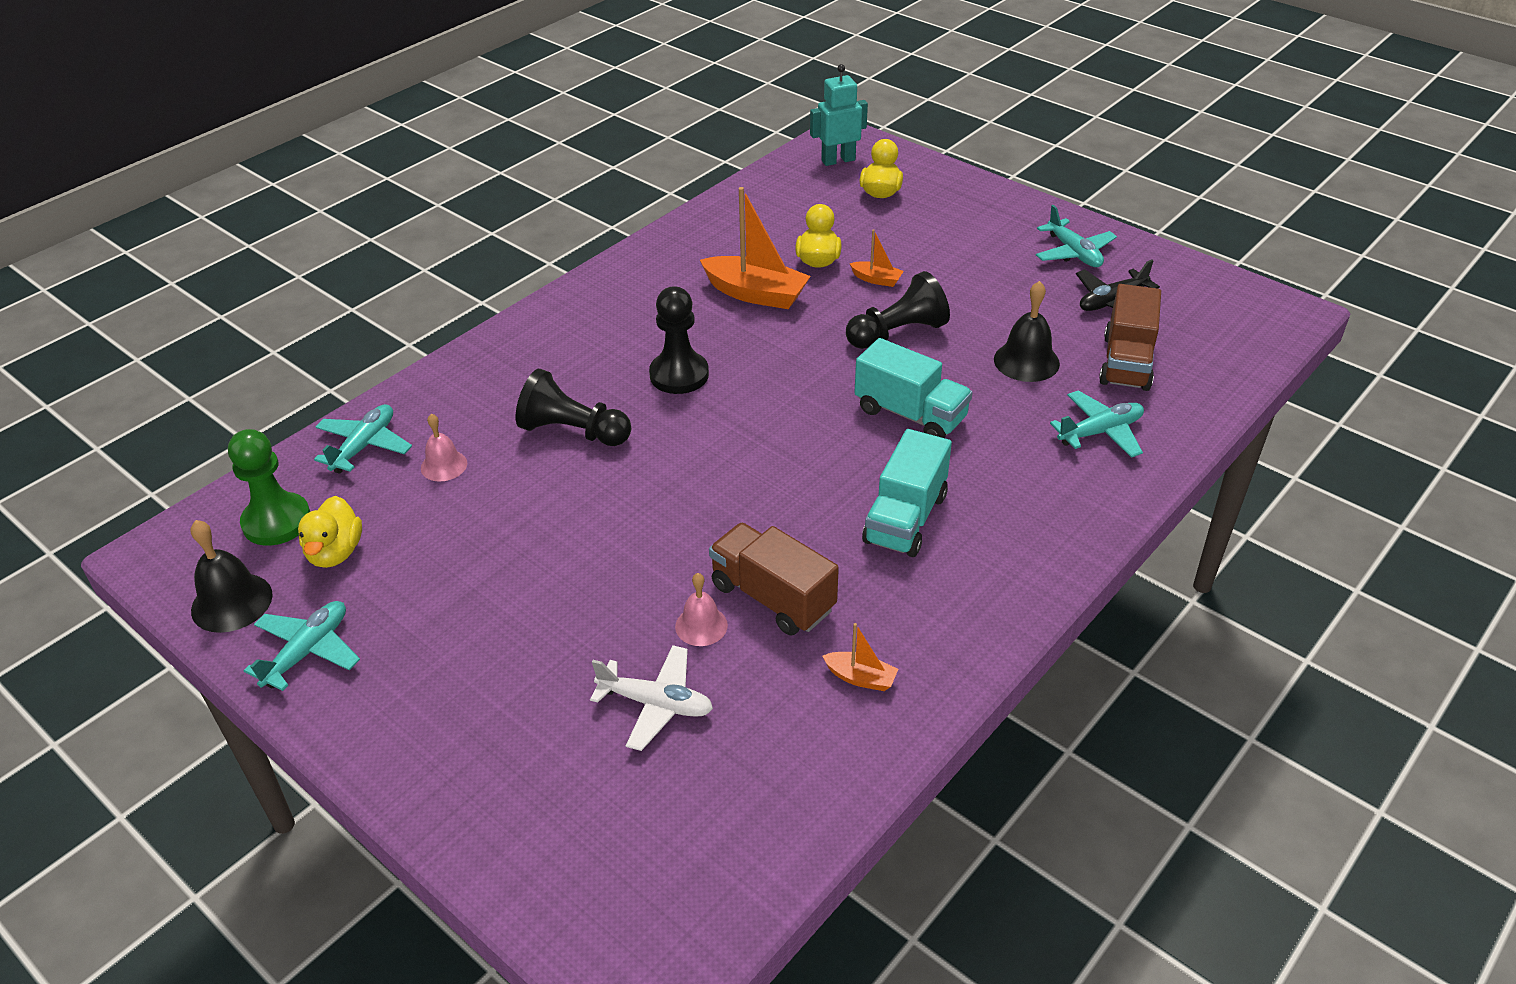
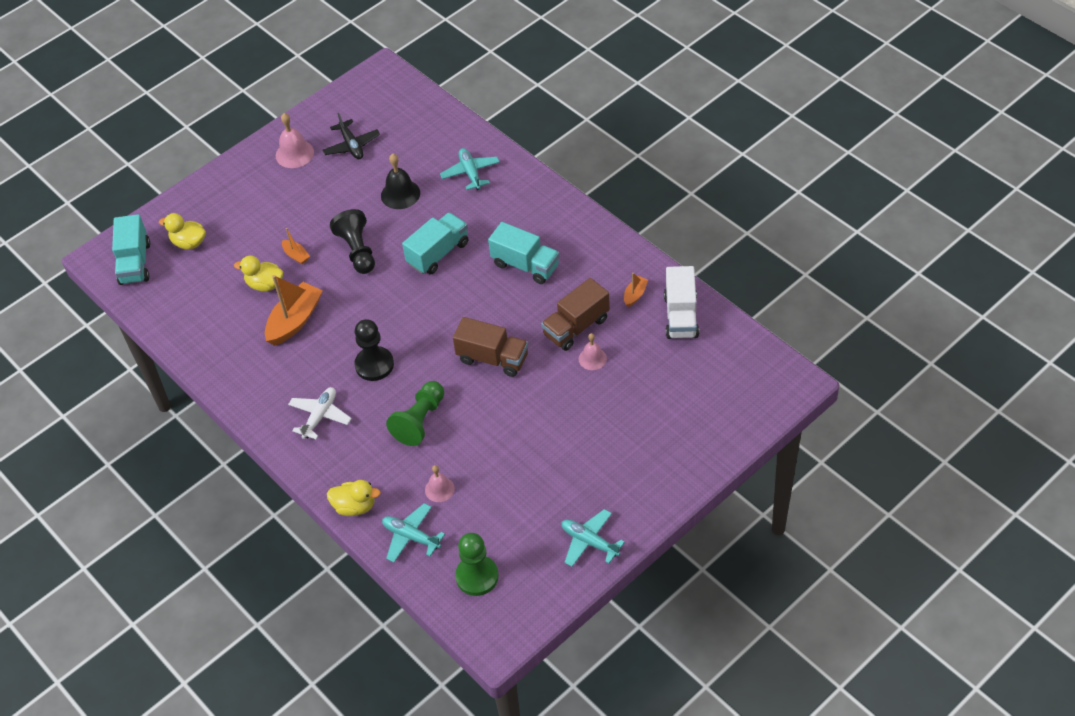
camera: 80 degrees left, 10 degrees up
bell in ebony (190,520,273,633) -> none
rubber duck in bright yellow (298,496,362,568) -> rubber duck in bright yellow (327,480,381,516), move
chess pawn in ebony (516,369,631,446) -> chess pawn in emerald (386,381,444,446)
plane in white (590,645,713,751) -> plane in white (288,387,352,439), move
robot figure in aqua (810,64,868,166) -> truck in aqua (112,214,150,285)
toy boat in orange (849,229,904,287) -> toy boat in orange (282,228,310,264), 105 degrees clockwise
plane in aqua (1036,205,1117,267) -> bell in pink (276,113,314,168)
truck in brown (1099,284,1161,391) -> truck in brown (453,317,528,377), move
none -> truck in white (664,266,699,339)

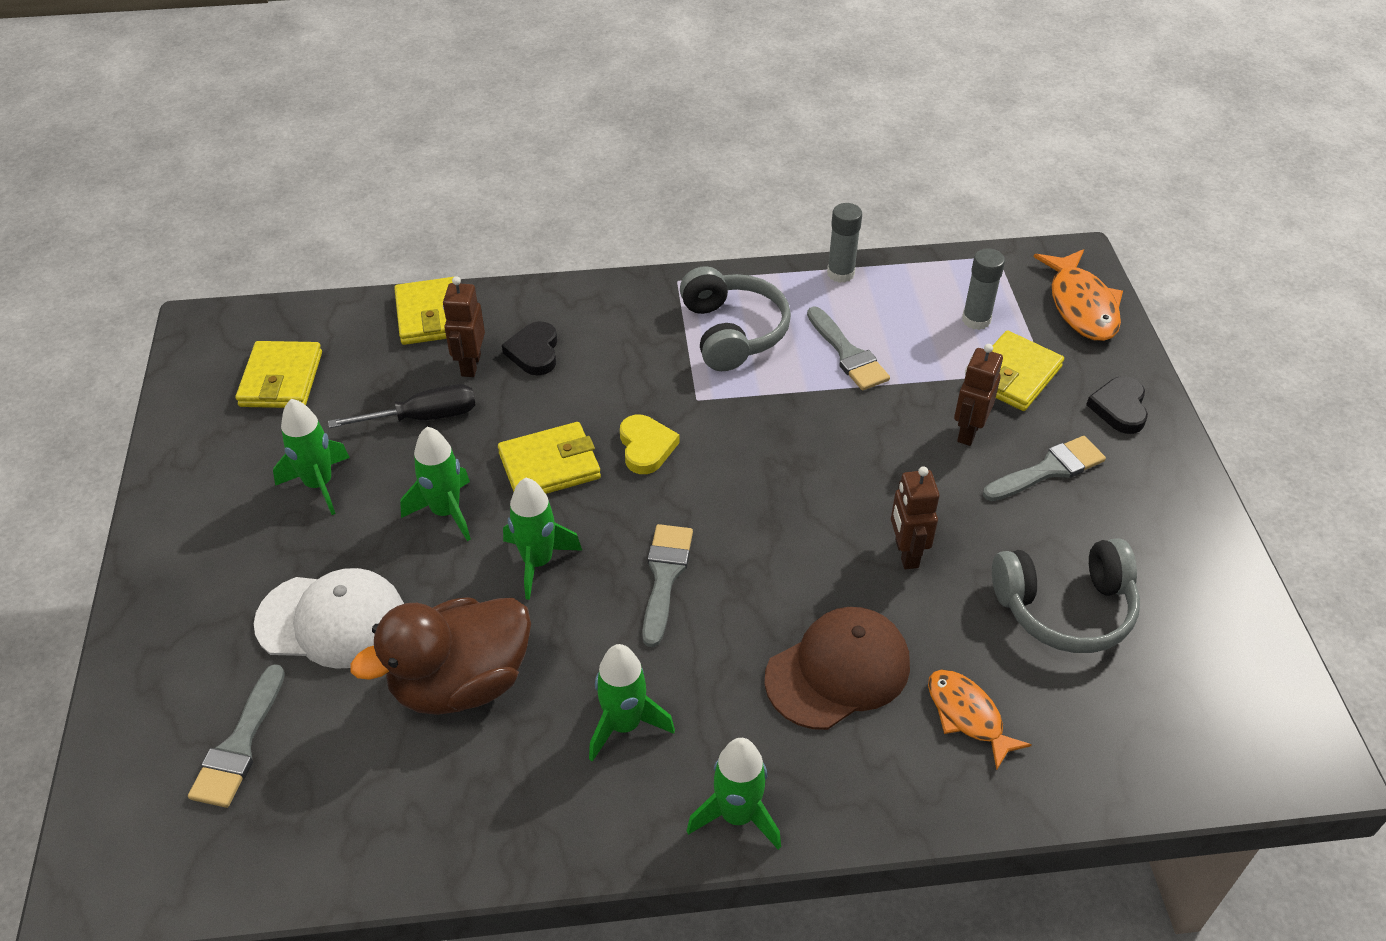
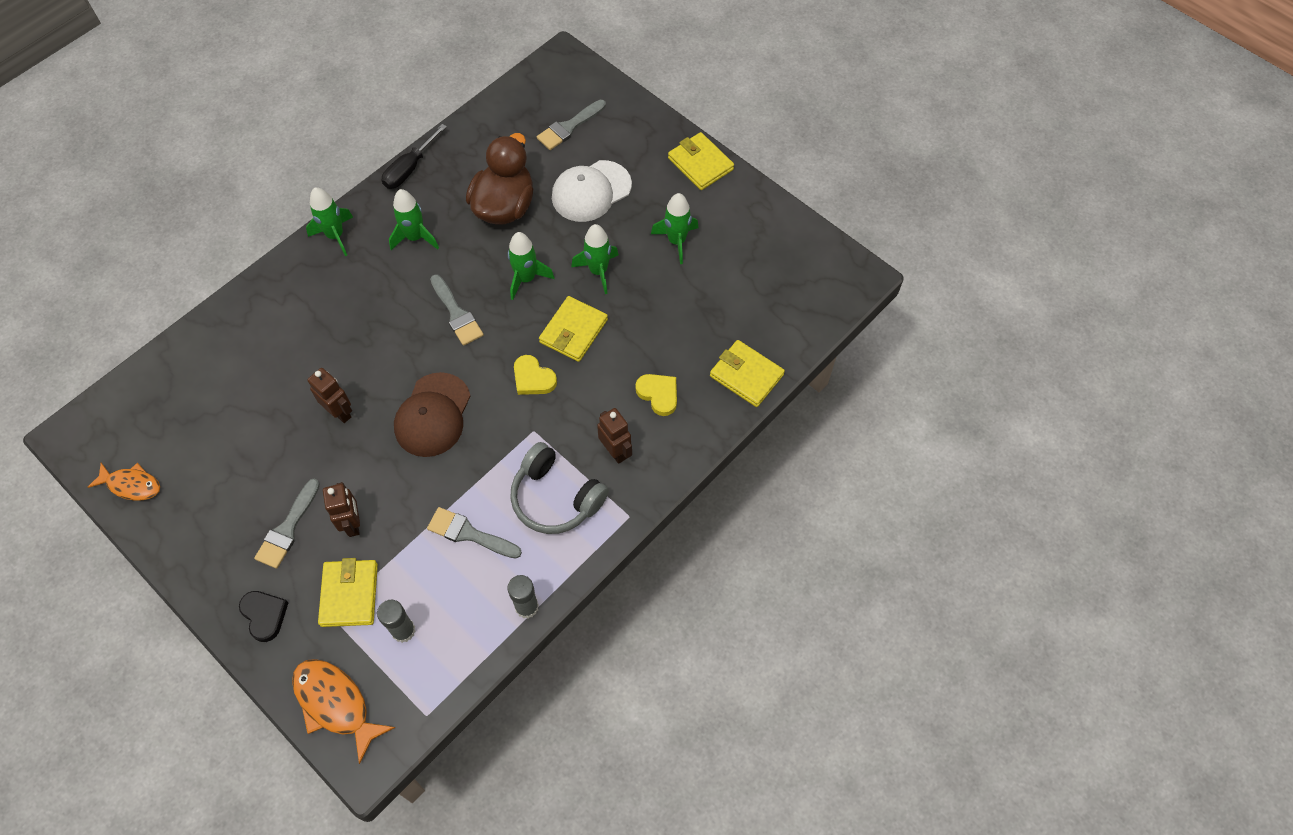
camera: 140 degrees right, 15 degrees up
paint brush in grey (188,664,285,808) -> paint brush in grey (537,100,606,150), 105 degrees counterclockwise
billfold in bright yellow (236,341,322,408) -> billfold in bright yellow (668,132,734,190), move
screwdriver in ebony (328,384,475,428) -> screwdriver in ebony (382,124,447,189), move
robot figure in brown (443,276,485,377) -> robot figure in brown (597,408,632,464), move
heart in ebony (502,321,557,376) -> heart in bright yellow (636,374,677,416)
peaked cap in brown (764,607,910,730) -> peaked cap in brown (394,372,471,457), move
toy fish in orange (928,670,1032,770) -> toy fish in orange (88,463,160,500), move
headset in grey (992,538,1140,653) -> none

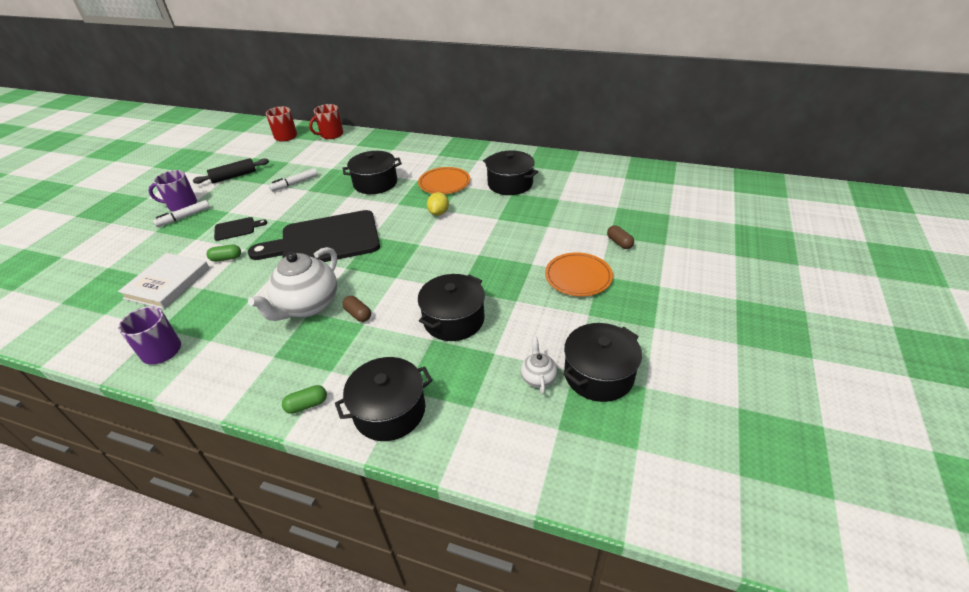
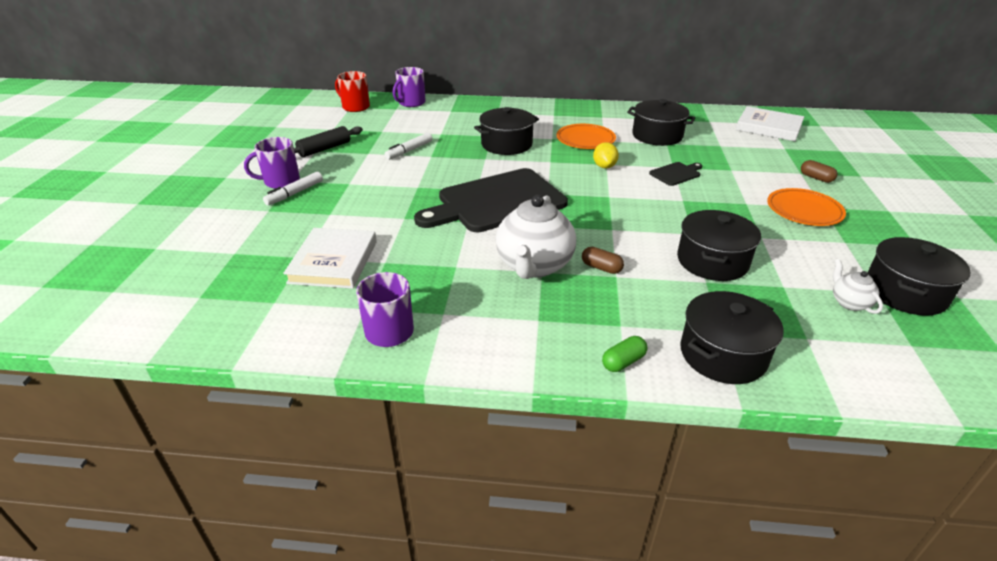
camera: 15 degrees left, 5 degrees down
pill in emerald (207,245,241,262) -> none
cutting board in ebony (214,217,267,241) -> cutting board in ebony (649,162,702,186), move
mug in crimson (309,104,343,139) -> mug in purple (393,67,426,107)
none -> book in white (736,106,804,141)

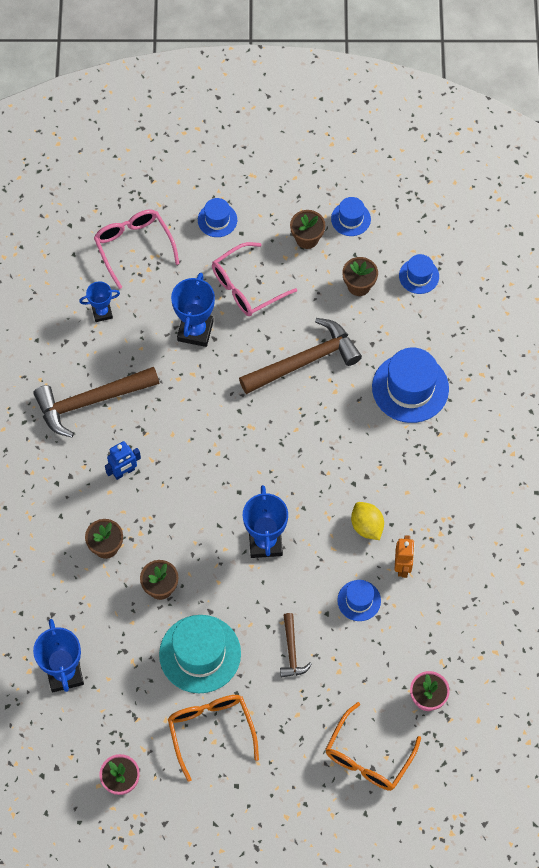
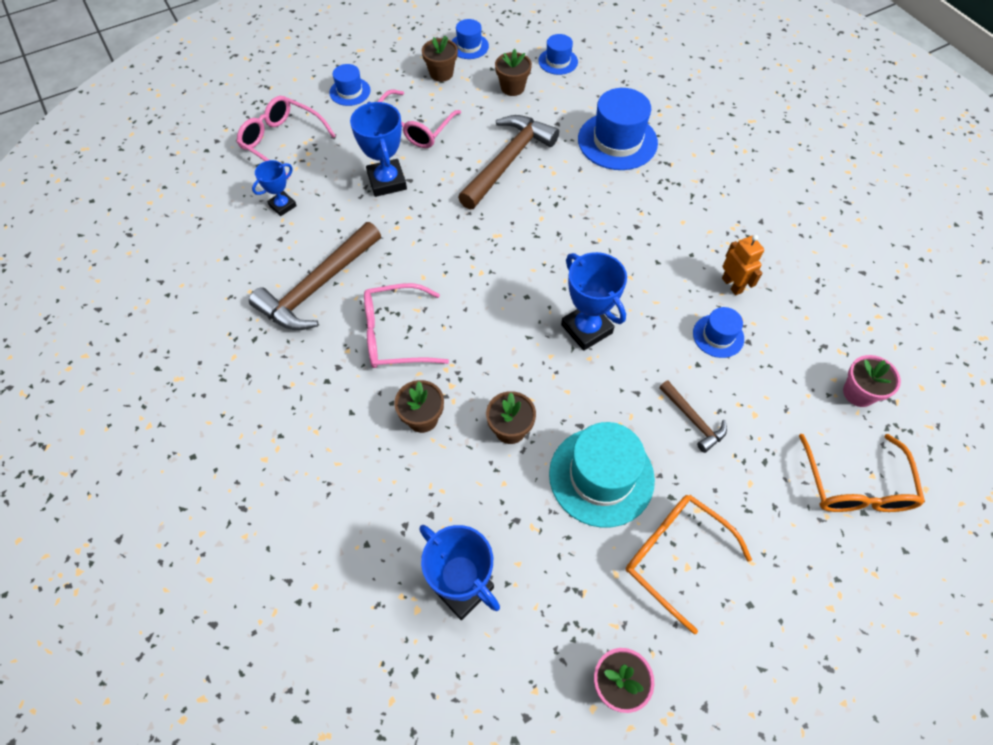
camera: 30 degrees left, 5 degrees down
robot figure in blue (105,441,141,480) -> eyeglasses in pink (364,283,449,368)
citrus fruit in bright yellow (351,502,384,540) -> none

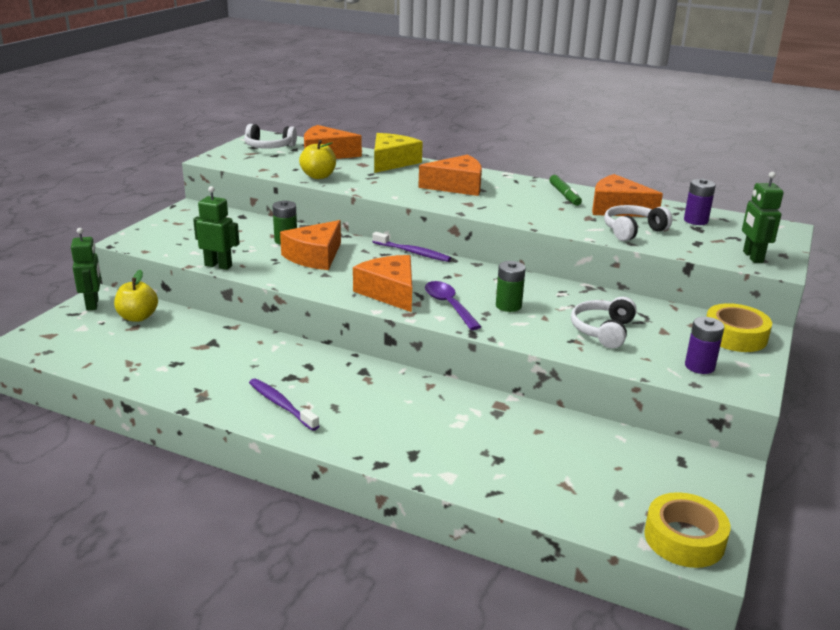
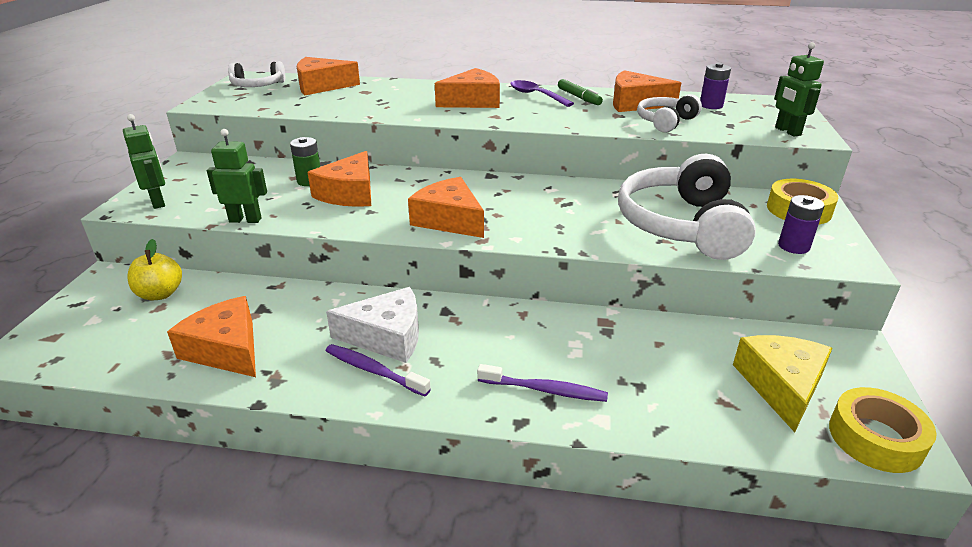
camera: 15 degrees left, 5 degrees up
robot figure in emerald (71,228,101,310) -> robot figure in emerald (123,114,165,209), move
apple fruit in bright yellow (299,140,336,179) -> none
dental brush in purple (372,232,451,262) -> dental brush in purple (477,364,608,402), move
cheese in bright yellow (374,133,423,173) -> cheese in bright yellow (733,335,833,432), move
spoon in purple (425,281,482,330) -> spoon in purple (510,80,574,107), move
AA battery in emerald (496,261,526,312) -> none
headset in white (571,297,637,349) -> headset in white (618,154,756,260), x1.92
none -> cheese in orange (167,296,256,377)
none -> cheese in white (326,287,419,363)

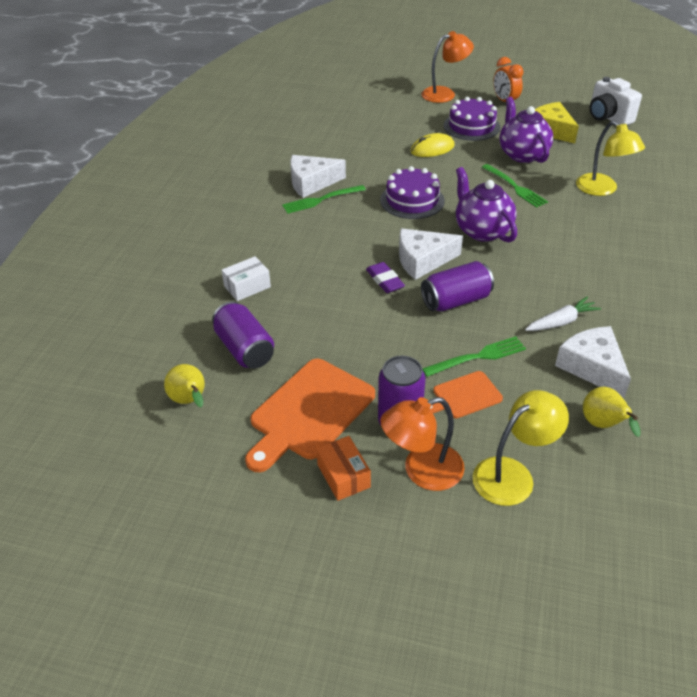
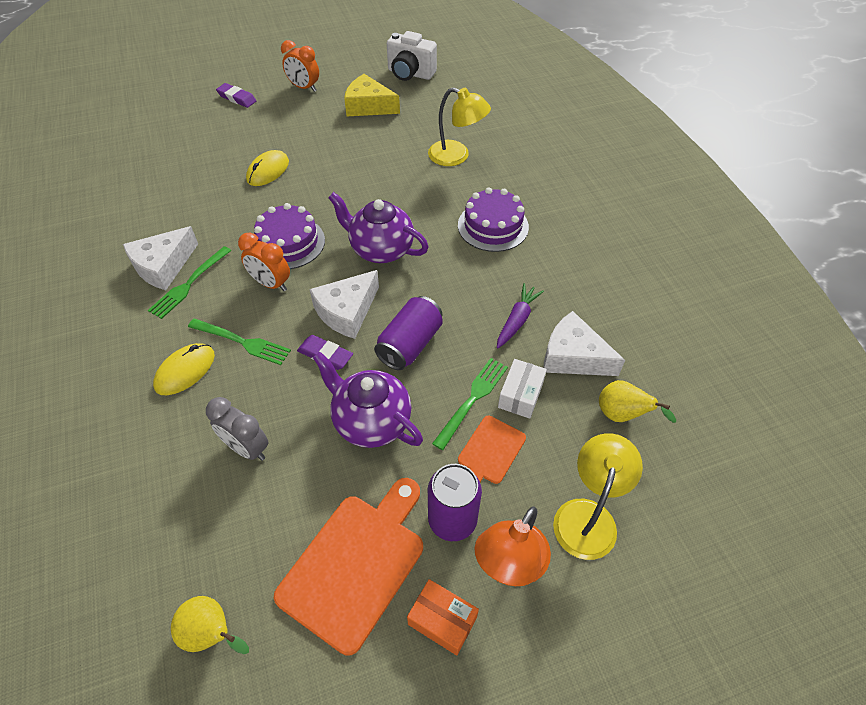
camera: 35 degrees left, 10 degrees up
soda can in purple (212,302,274,369) -> none
parcel in white (221,256,271,301) -> parcel in white (498,359,547,419), move
cutting board in orange (245,359,375,472) -> cutting board in orange (274,478,423,655), 150 degrees counterclockwise
reading lamp in orange (421,31,474,103) -> gum eraser in purple (216,83,257,108)
layer cake in purple (444,97,500,141) -> layer cake in purple (458,187,529,252), move
table fork in emerald (482,164,548,208) -> table fork in emerald (188,319,291,365), move
teapot in purple (499,97,553,163) -> teapot in purple (313,352,423,448), move
toy carrot in white (525,297,601,331) -> toy carrot in purple (497,283,544,348)
none -> PC mouse in bright yellow (153,343,215,395)
none -> clock in grey (206,397,268,461)
none -> clock in orange (238,233,290,291)

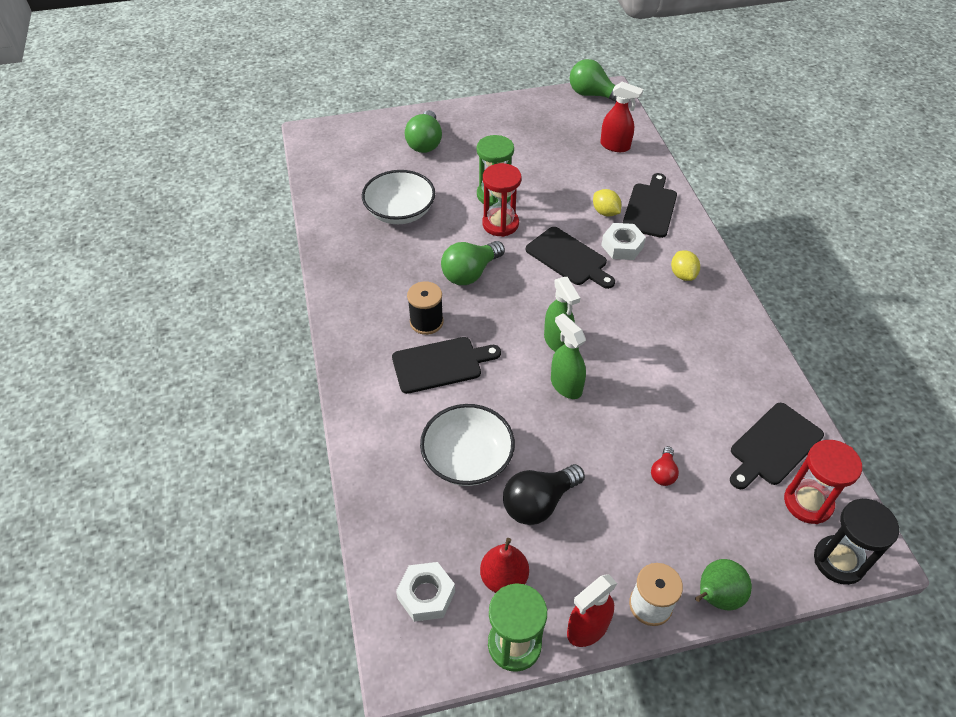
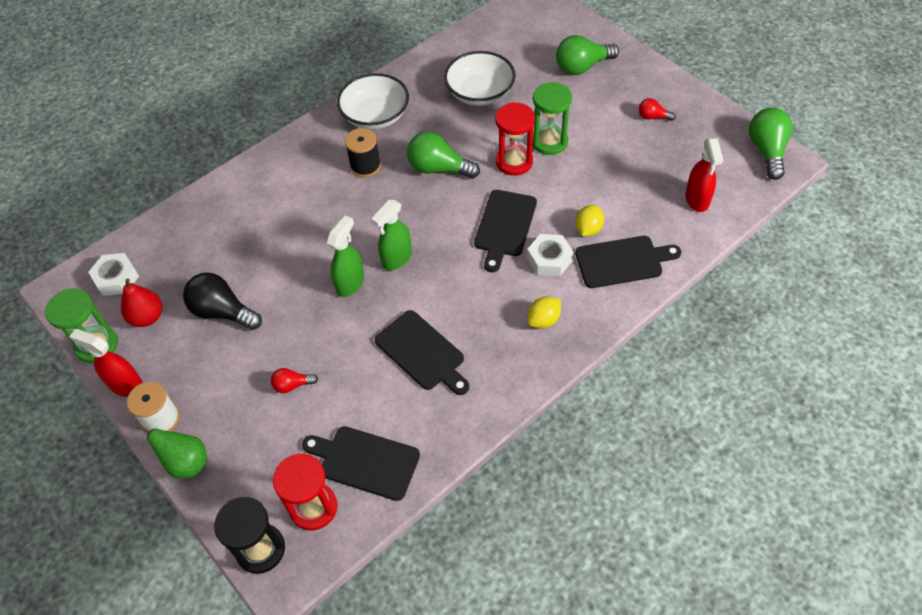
camera: 65 degrees right, 5 degrees up
cutting board in ebony (392,337,501,394) -> cutting board in ebony (375,310,469,395), move
bowl in white (420,404,515,486) -> bowl in white (337,73,409,130), move
none -> bulb in crimson (639,98,676,121)

